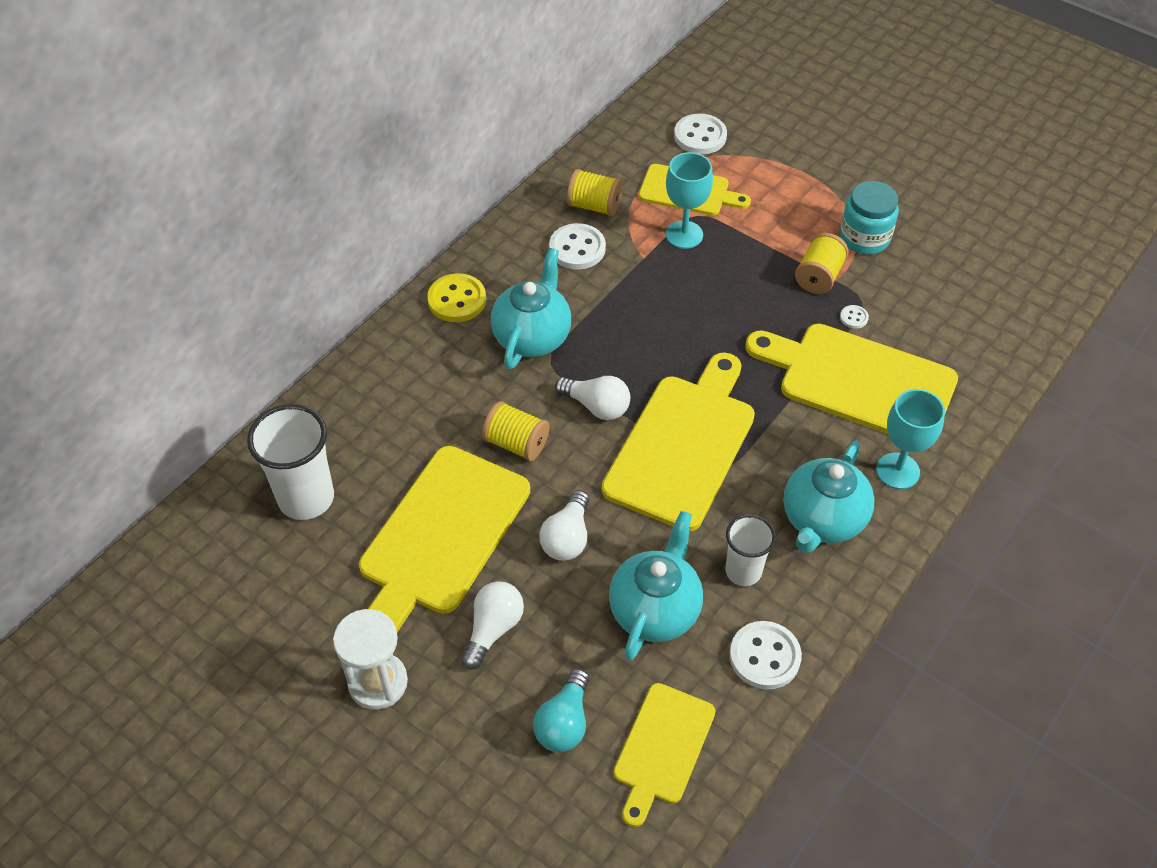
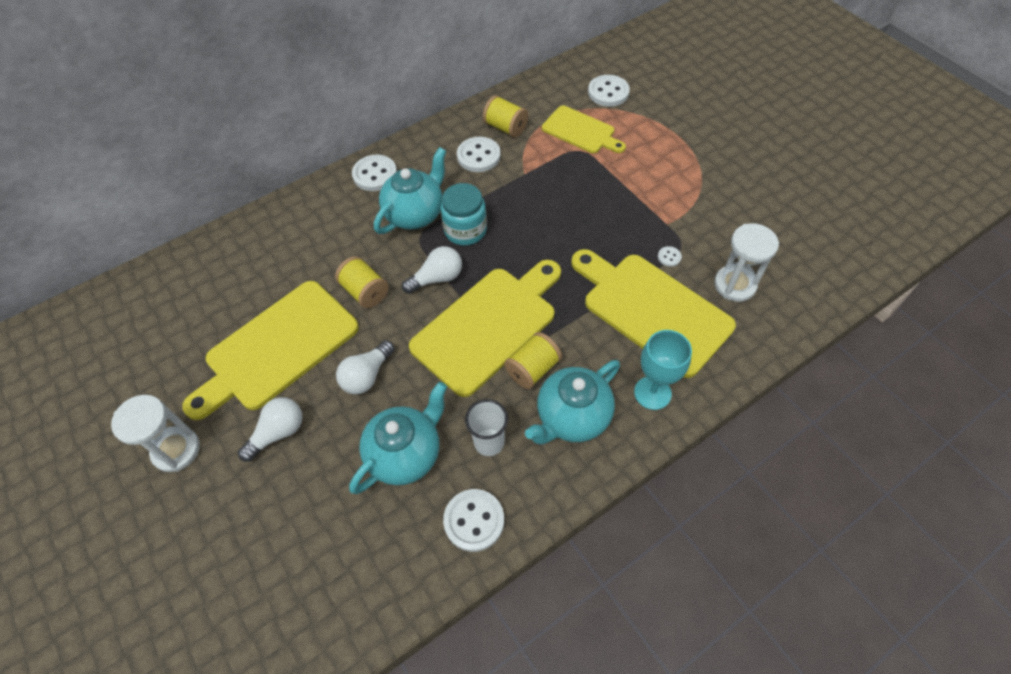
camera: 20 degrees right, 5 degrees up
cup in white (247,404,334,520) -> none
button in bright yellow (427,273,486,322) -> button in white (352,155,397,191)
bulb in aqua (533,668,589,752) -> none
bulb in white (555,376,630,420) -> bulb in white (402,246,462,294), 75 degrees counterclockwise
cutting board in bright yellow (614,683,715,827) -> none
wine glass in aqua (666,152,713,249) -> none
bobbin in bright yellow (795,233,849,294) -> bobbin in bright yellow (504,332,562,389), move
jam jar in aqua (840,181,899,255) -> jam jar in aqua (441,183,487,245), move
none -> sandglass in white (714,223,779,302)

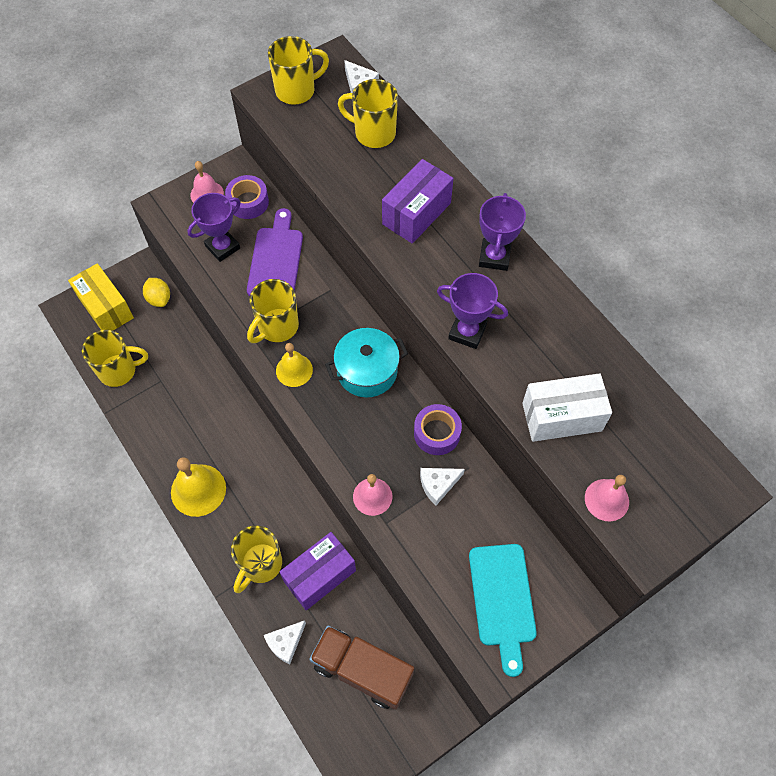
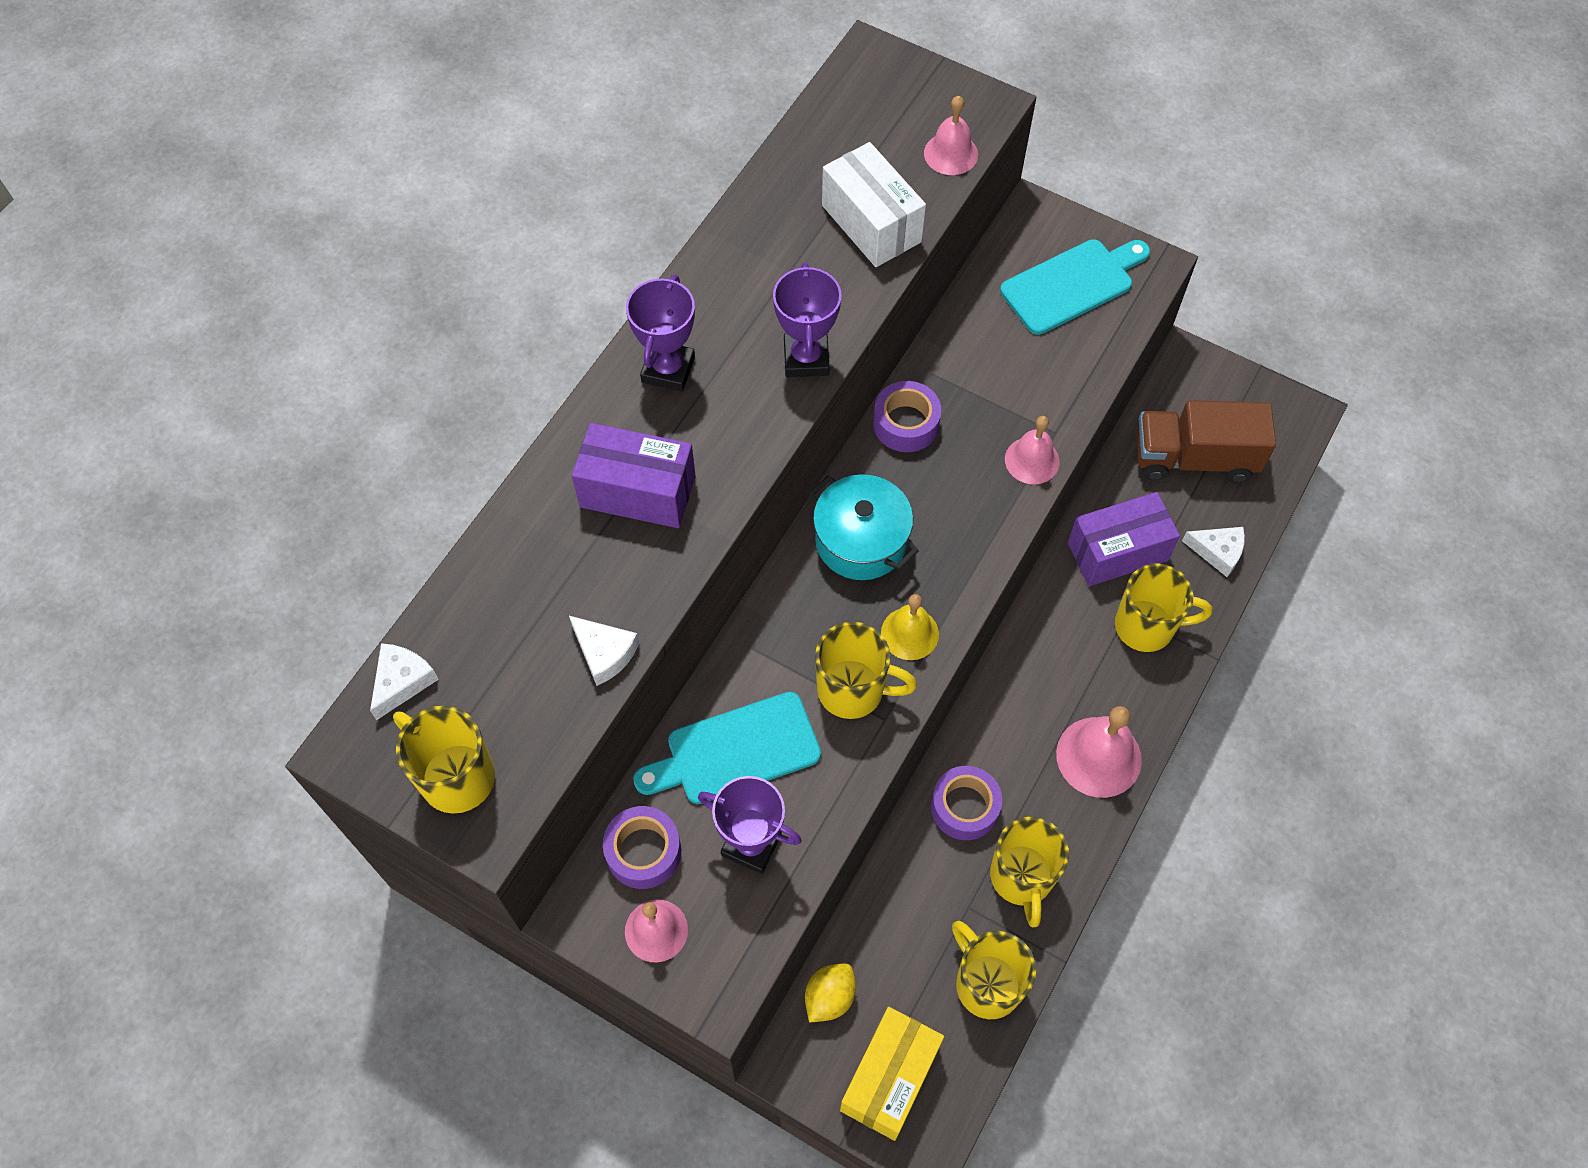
camera: 115 degrees left, 0 degrees up
bell in bright yellow (171,457,226,517) -> bell in pink (1056,706,1142,798)
cutting board in purple (247,208,303,296) -> cutting board in aqua (633,692,821,804)
parcel in purple (280,532,356,610) -> parcel in purple (1068,492,1180,586), 45 degrees counterclockwise
truck in brown (309,625,414,709) -> truck in brown (1136,400,1276,483), 90 degrees clockwise
mug in bright yellow (338,79,398,148) -> mug in bright yellow (990,817,1069,927), move
cheese in white (420,468,465,505) -> cheese in white (569,616,639,686), move
award cup in purple (479,193,526,271) -> award cup in purple (626,275,695,392), 60 degrees counterclockwise
none -> sticky tape in purple (931,766,1002,840)

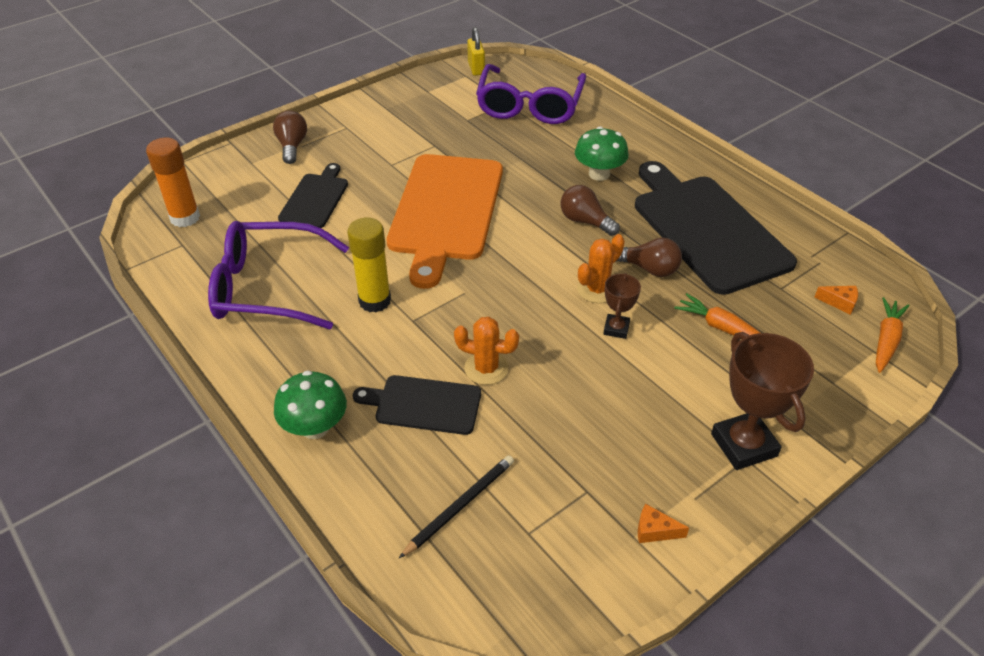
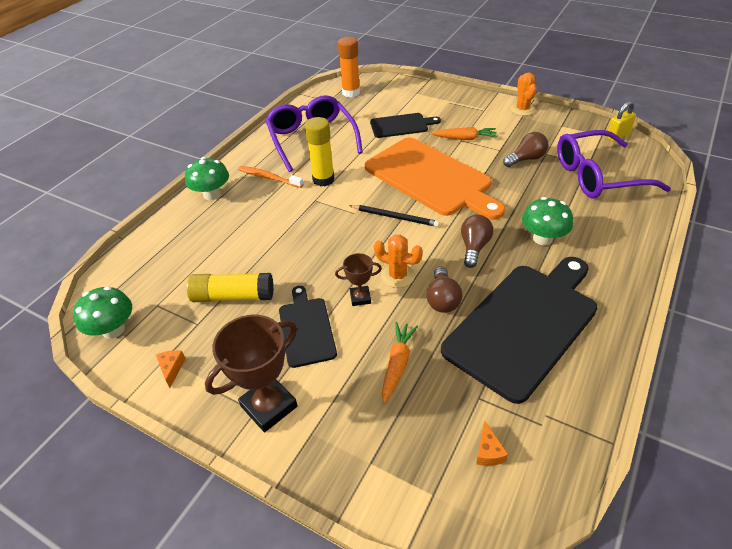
camera: 70 degrees right, 0 degrees up
bulb in brown (273,111,307,164) -> bulb in brown (503,132,548,167), move
cutting board in ebony (353,375,481,435) -> cutting board in ebony (279,286,337,368), move
cutting board in orange (387,154,503,289) -> cutting board in orange (365,137,505,220), 120 degrees counterclockwise
lead pencil in ebony (399,455,514,558) -> lead pencil in ebony (349,205,440,227), move
saguaro cactus in orange (454,317,519,385) -> saguaro cactus in orange (510,73,537,116), move
toy carrot in orange (876,297,910,373) -> toy carrot in orange (431,127,497,140), move
none -> mushroom in emerald (73,286,132,339)
none -> stick of glue in bright yellow (187,273,274,302)
none -> dental brush in orange (238,166,303,188)

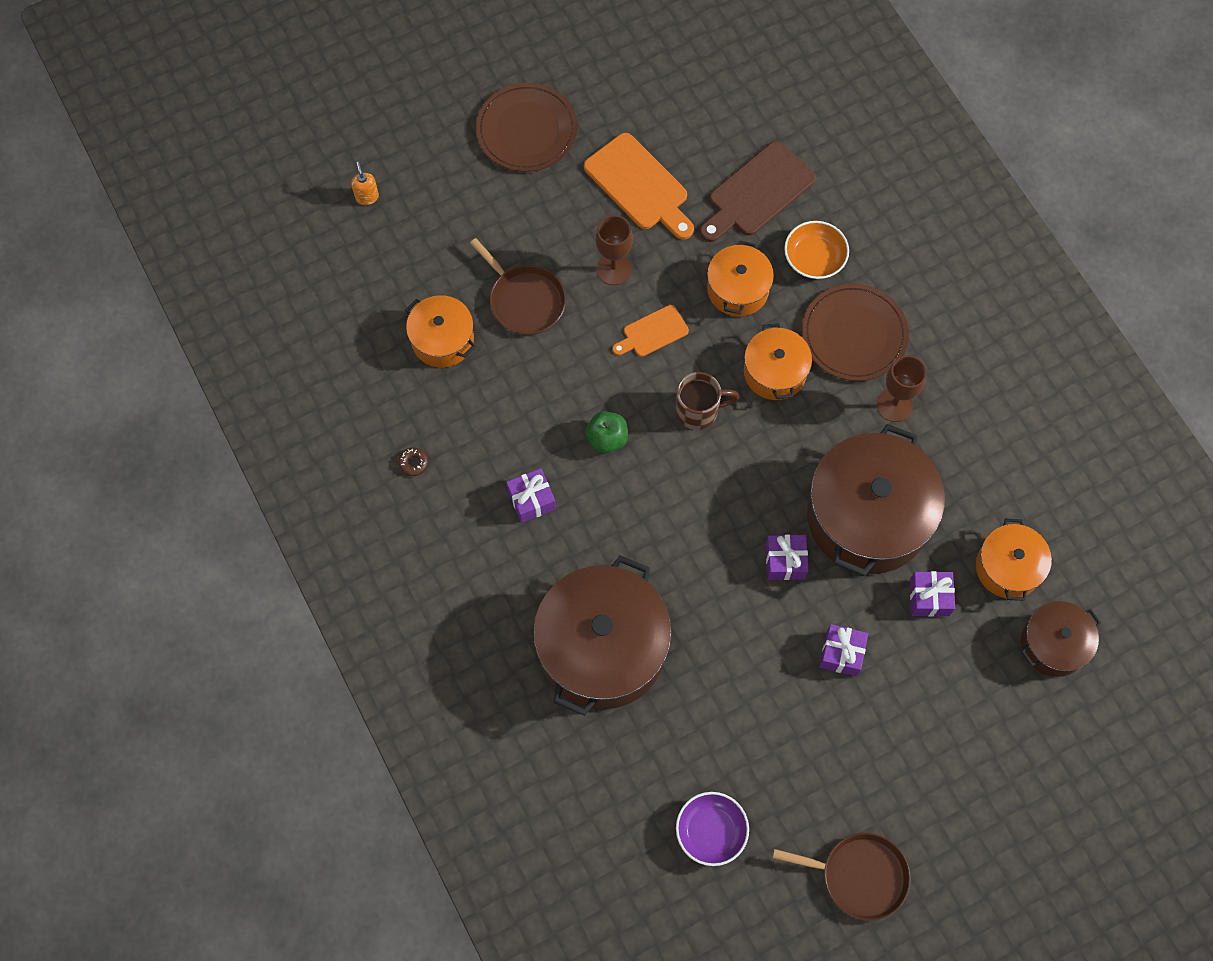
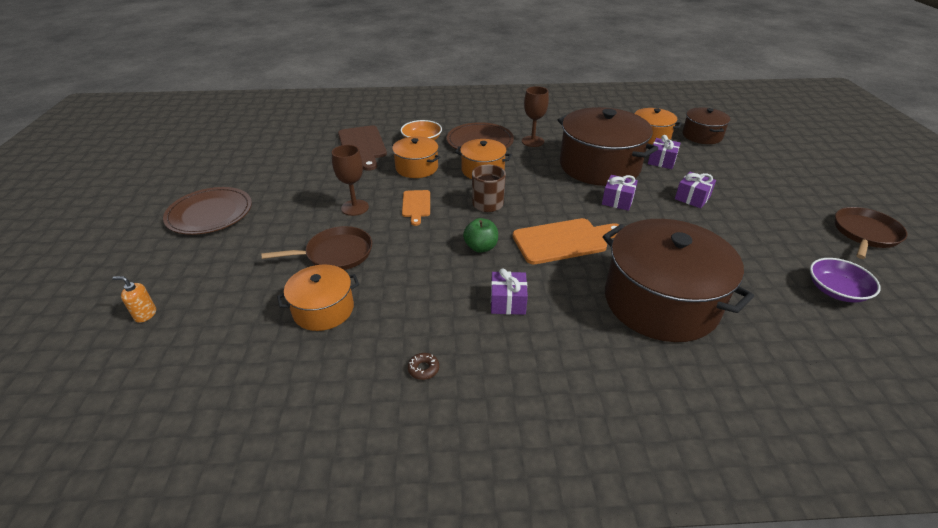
camera: 65 degrees left, 30 degrees down
cutting board in orange (584,133,694,240) -> cutting board in orange (513,218,619,264), move

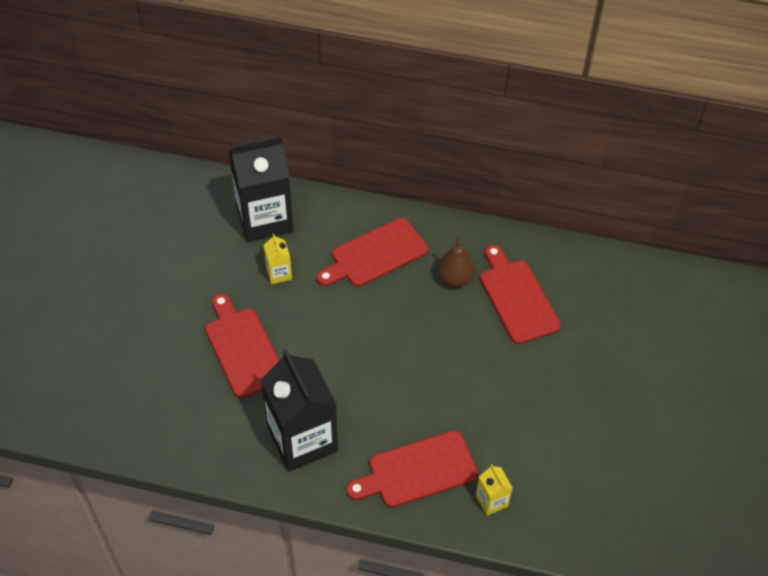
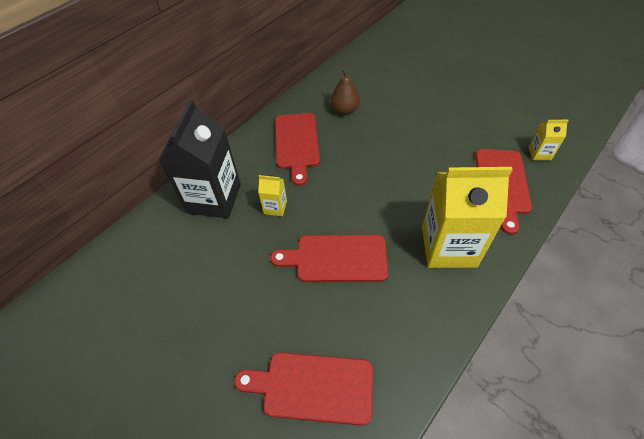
camera: 60 degrees left, 0 degrees up
carton in ebony (260,349,338,472) -> carton in bright yellow (422,167,513,268)
cutting board in crimson (480,245,561,344) -> cutting board in crimson (234,352,373,426), move

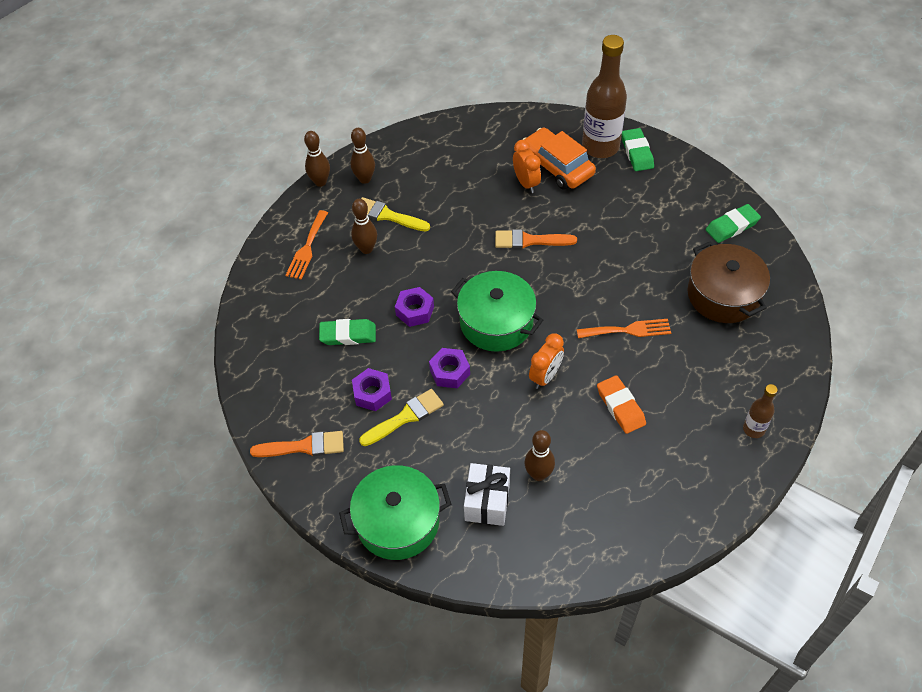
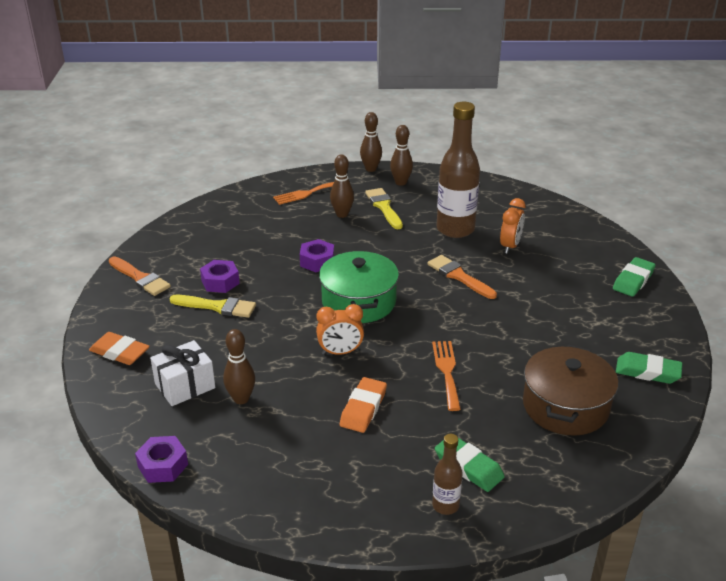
camera: 45 degrees right, 20 degrees down
gum eraser in emerald (319,319,376,345) -> gum eraser in emerald (435,438,505,492), move
stockpot in emerald (339,465,451,560) -> gum eraser in orange (89,332,150,365)
hex nut in purple (429,348,470,388) -> hex nut in purple (135,436,188,483), move
toy car in orange (522,128,596,189) -> none
table fork in orange (577,319,671,338) -> table fork in orange (432,341,461,411), 135 degrees counterclockwise
drink bottle in brown (582,35,627,158) -> drink bottle in brown (437,102,480,238), move

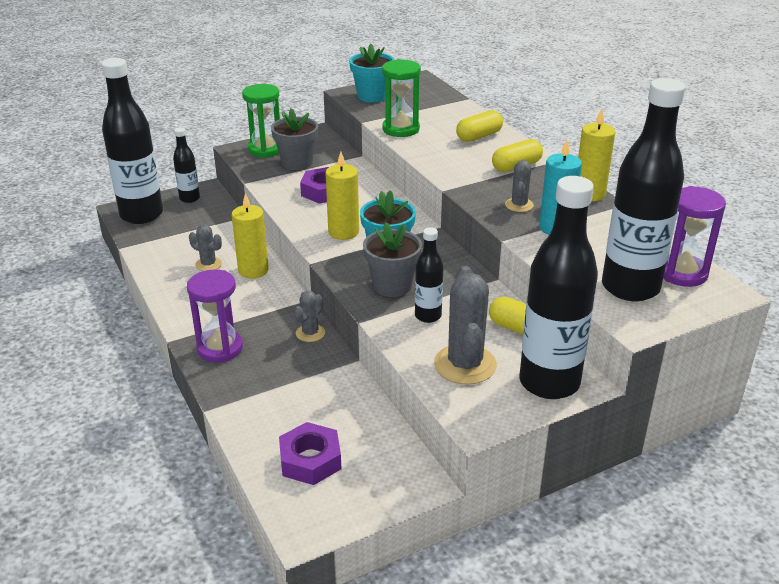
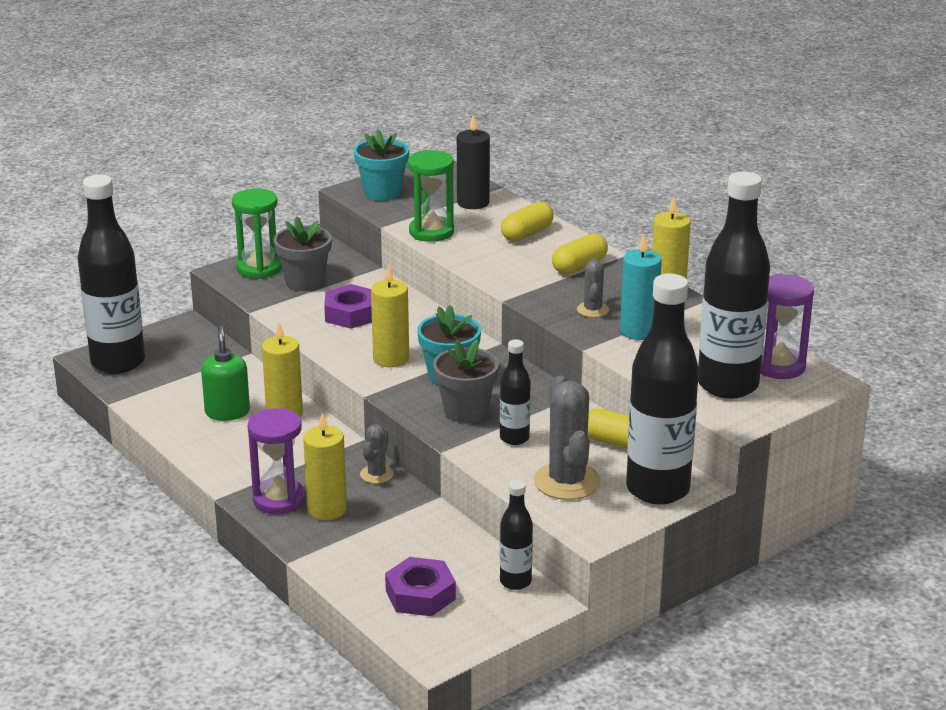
camera: 10 degrees left, 5 degrees down
drink bottle in ebony (173,127,200,203) -> drink bottle in ebony (500,480,533,590), move
saguaro cactus in grey (189,224,222,271) -> pump bottle in emerald (201,325,250,421)
none -> candle in bright yellow (303,412,347,520)
none -> candle in ebony (457,115,490,209)

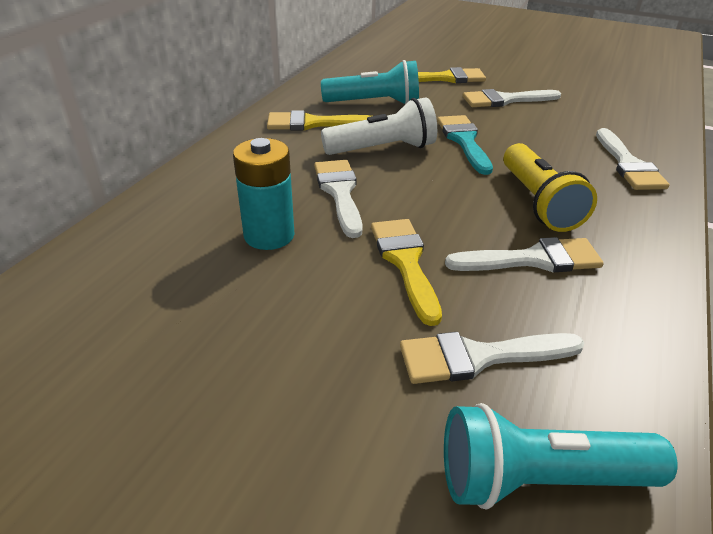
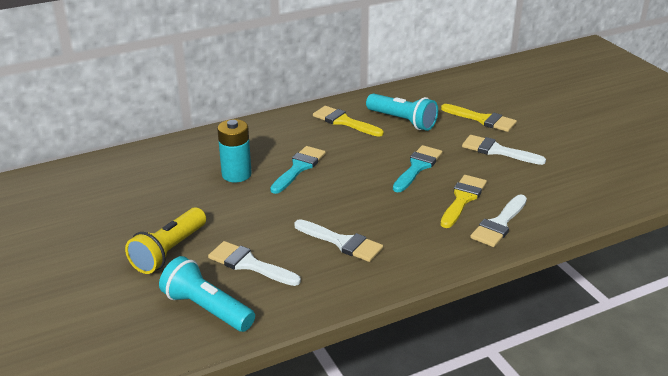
camera: 40 degrees right, 5 degrees down
paint brush in white (314,160,363,238) -> paint brush in aqua (270,146,326,194)
flashlight in white (321,97,437,155) -> none
paint brush in bright yellow (371,219,442,326) -> paint brush in bright yellow (441,175,487,228), move
flashlight in bright yellow (503,143,597,232) -> flashlight in bright yellow (125,208,206,274), move

